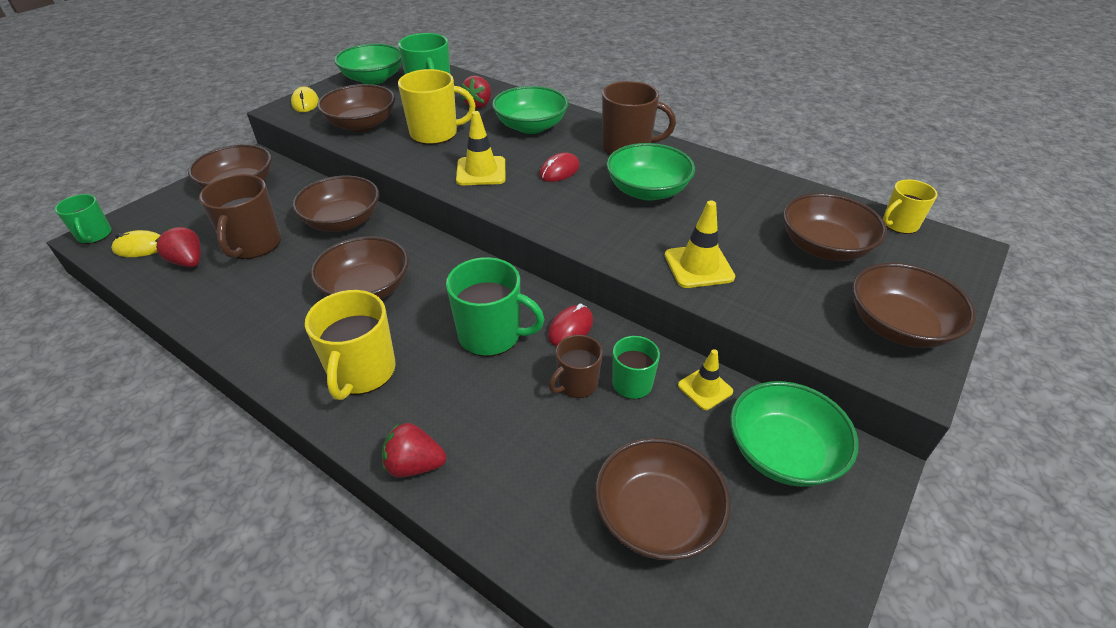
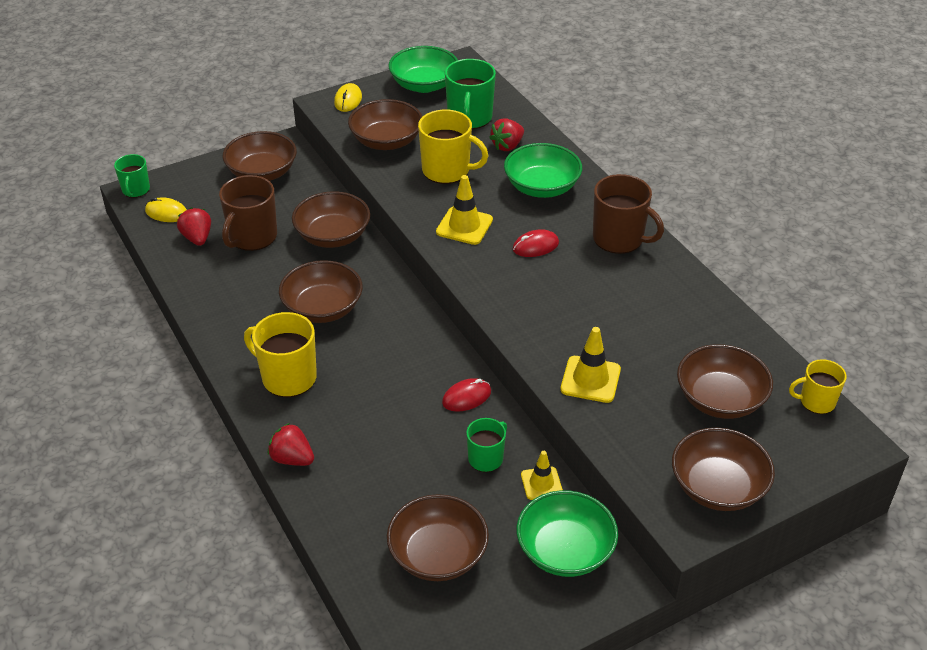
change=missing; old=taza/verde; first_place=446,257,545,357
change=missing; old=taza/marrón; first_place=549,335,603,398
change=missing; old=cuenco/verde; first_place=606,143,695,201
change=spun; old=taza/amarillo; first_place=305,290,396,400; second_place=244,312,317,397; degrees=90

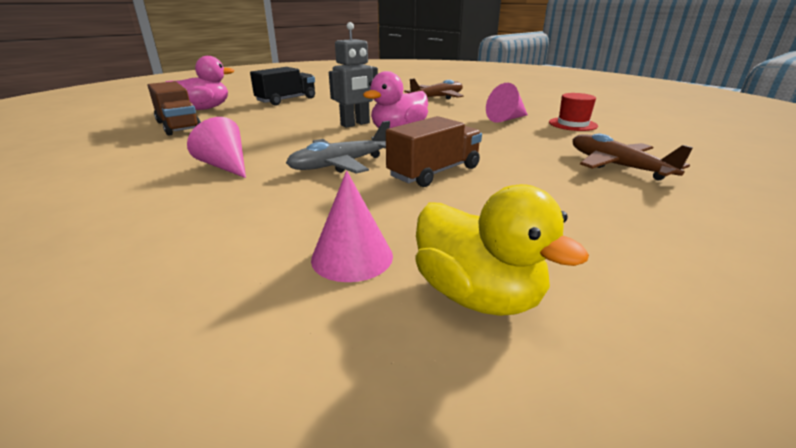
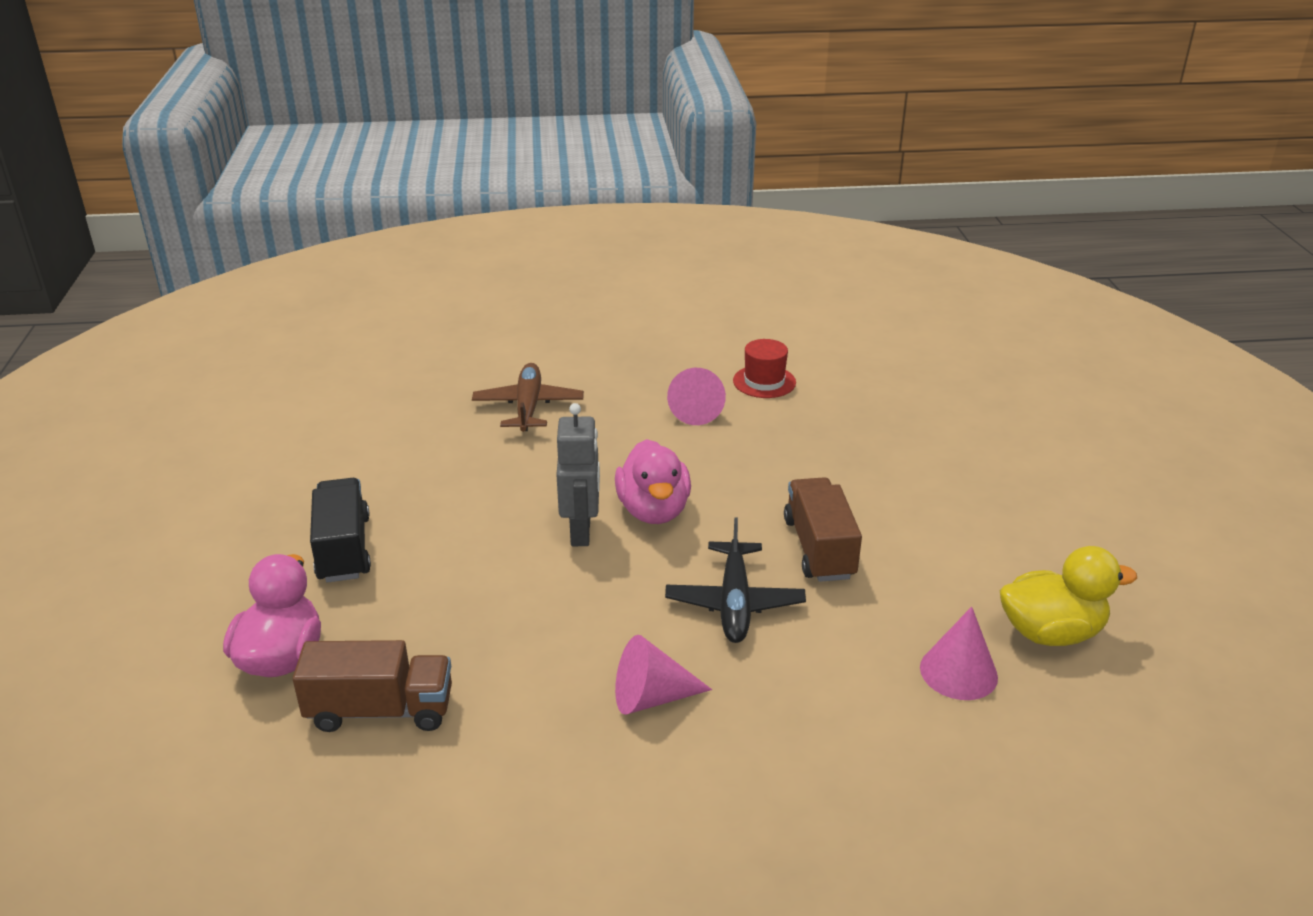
change=missing; old=avión/marrón; first_place=573,134,693,181
change=colour; old=avión/gris; new=avión/negro; first_place=286,121,390,173; second_place=665,517,806,643

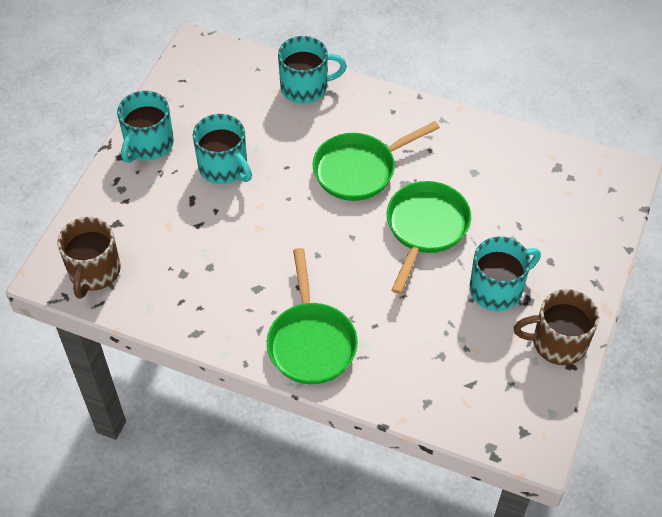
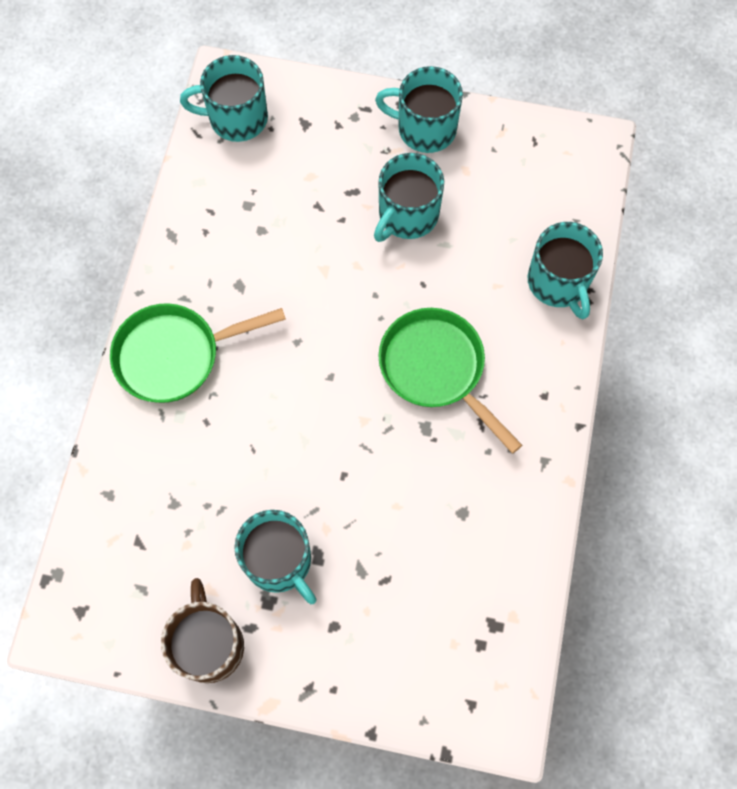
change=missing; old=sartén/verde; first_place=386,181,471,294
change=colour; old=taza/marrón; new=taza/turquesa; first_place=57,217,121,299; second_place=180,55,268,142

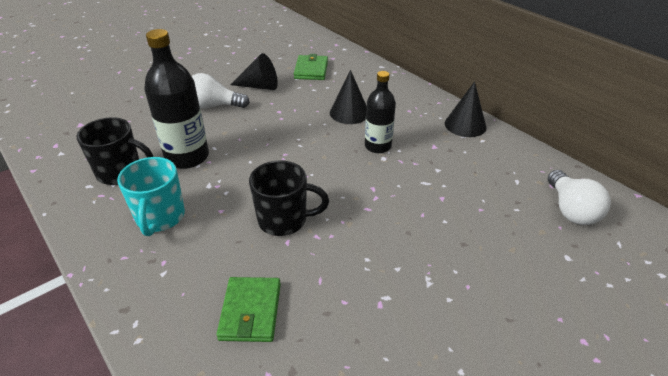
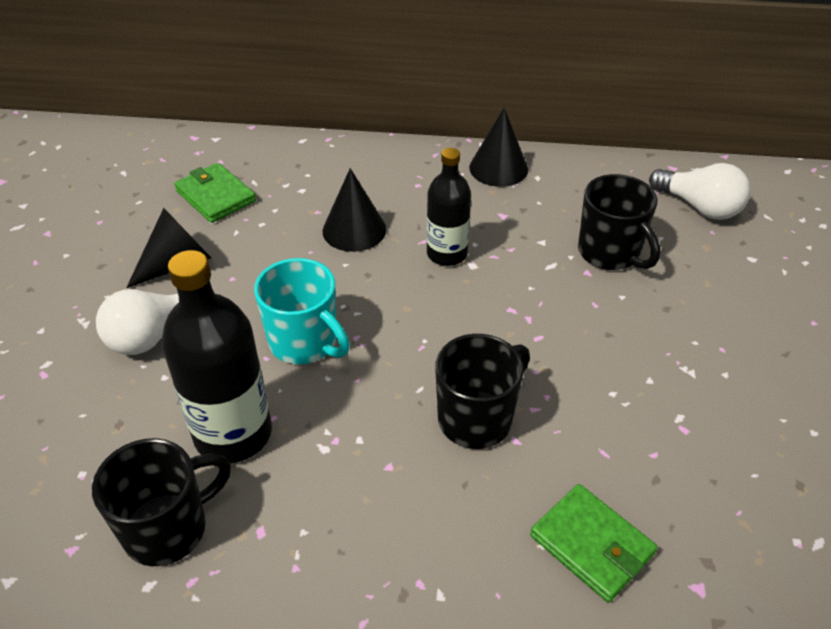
change=appeared; new=taza/negro; second_place=578,174,660,270
change=relocated; old=taza/turquesa; first_place=117,157,185,236; second_place=254,258,350,364

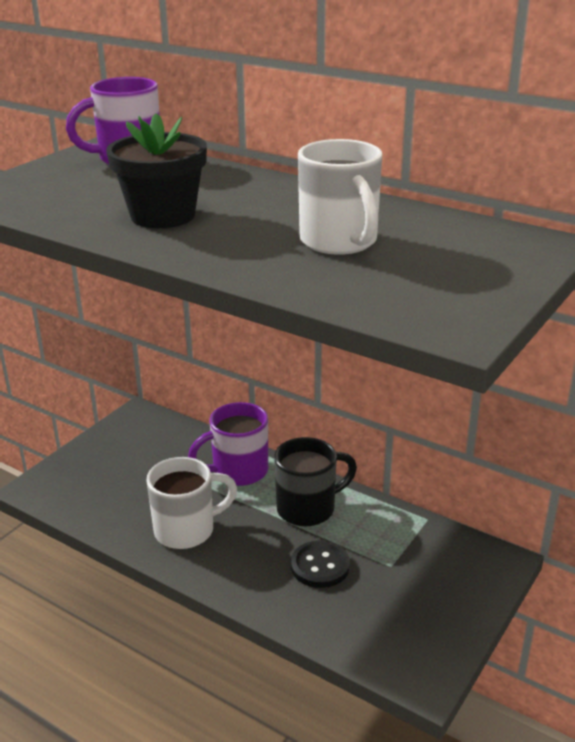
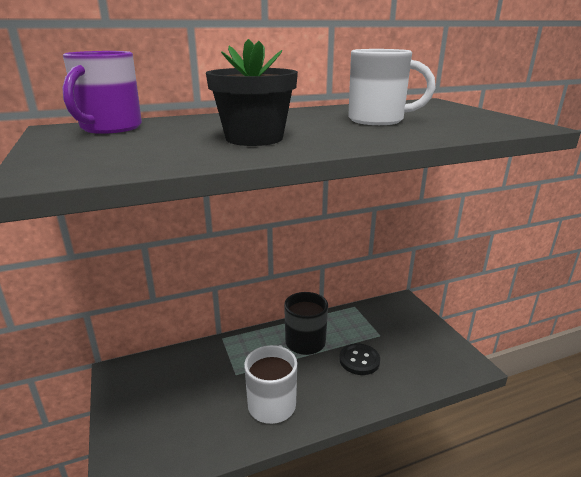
change=missing; old=taza/morado; first_place=188,402,268,486

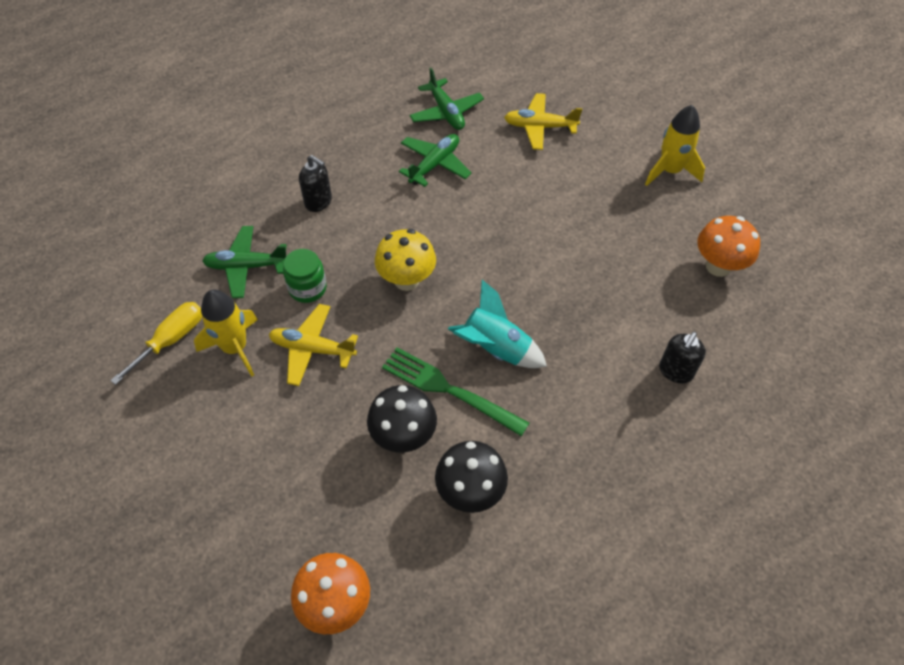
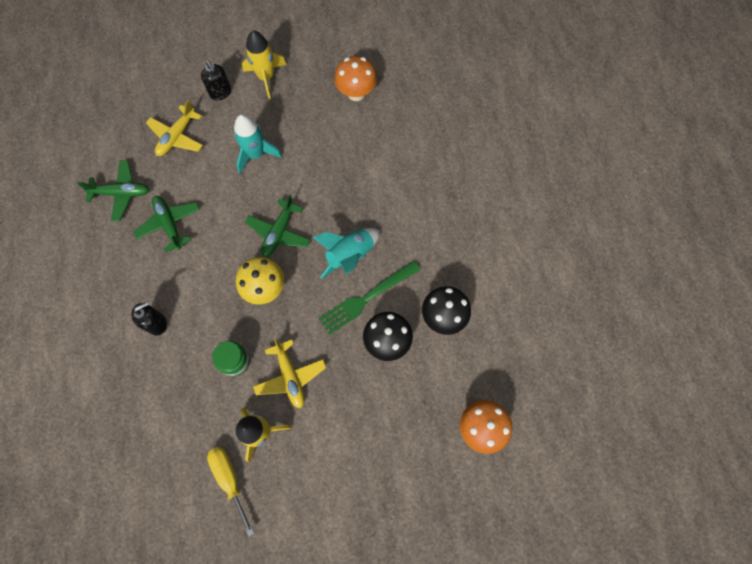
change=appeared; new=cohete/turquesa; second_place=234,114,282,174
change=relocated; old=avión/verde; first_place=202,226,286,298; second_place=245,194,310,257
change=relocated; old=dispensador de jabón/negro; first_place=659,332,706,384; second_place=201,61,231,100
change=spun; old=avión/amarillo; first_place=269,304,358,386; second_place=253,338,326,408; degrees=-60

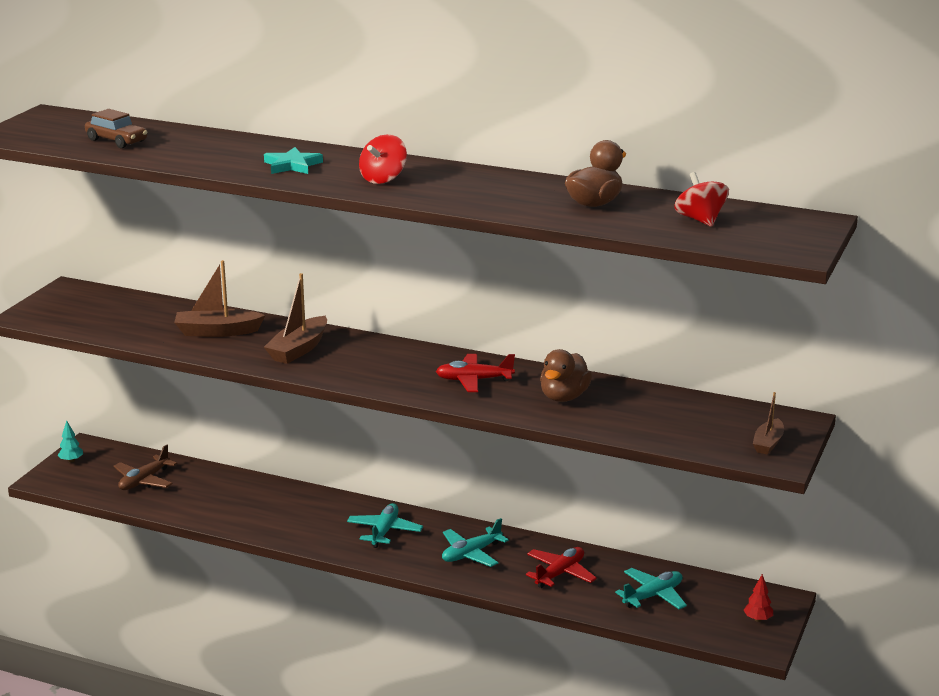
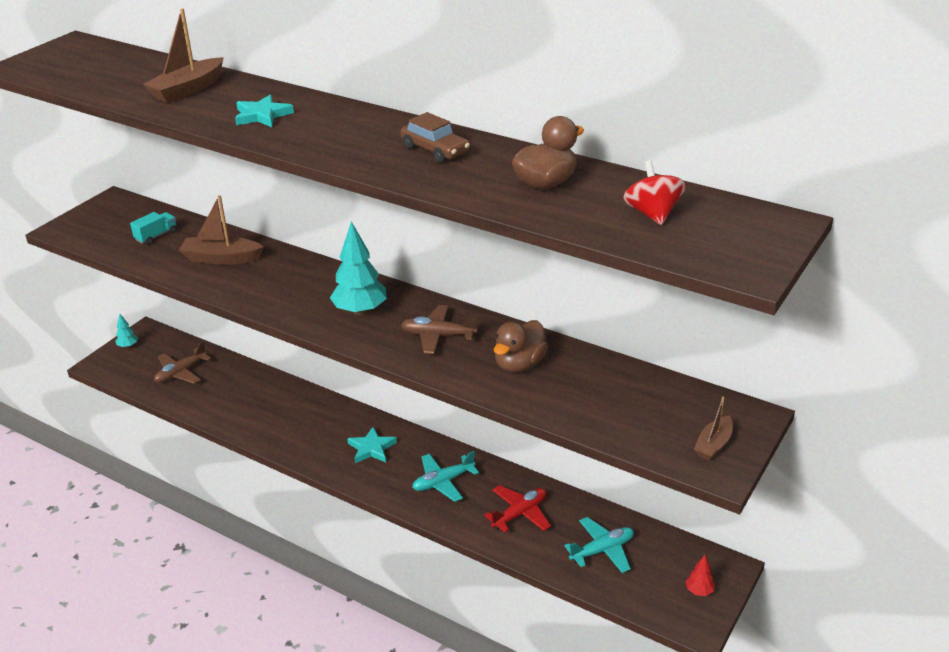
change=missing; old=peonza/rojo; first_place=359,134,407,184
change=appeared; new=camión/turquesa; second_place=130,212,177,245
change=appeared; new=árbol/turquesa; second_place=330,221,387,315
change=relocated; old=coche/marrón; first_place=85,109,147,148; second_place=400,112,470,163
change=relocated; old=barco/marrón; first_place=264,273,327,364; second_place=143,9,224,103
change=exchanged; old=avión/turquesa; new=estrella/turquesa; first_place=347,503,423,548; second_place=347,427,397,463
change=colour; old=avión/rojo; new=avión/marrón; first_place=436,354,515,392; second_place=401,305,478,354

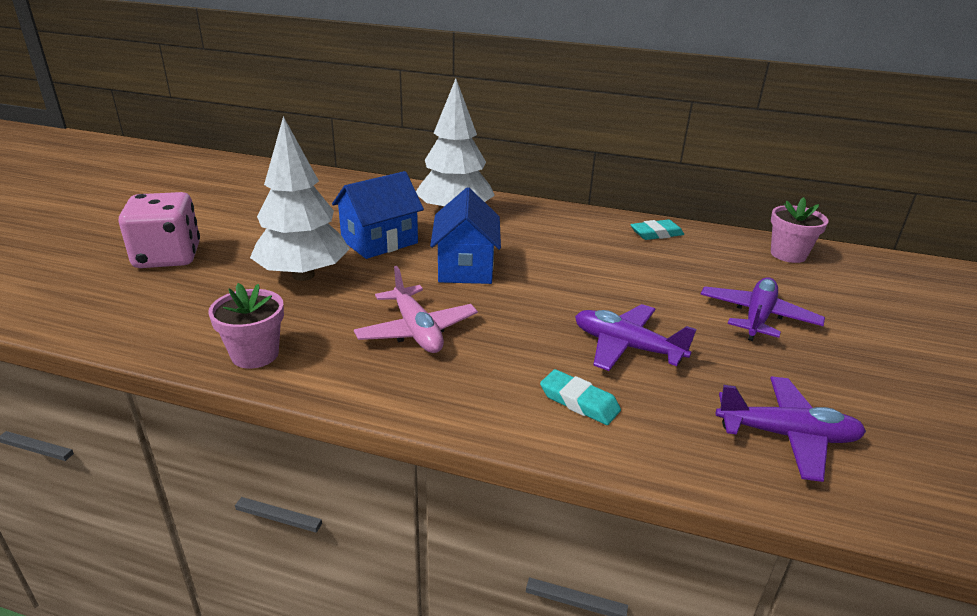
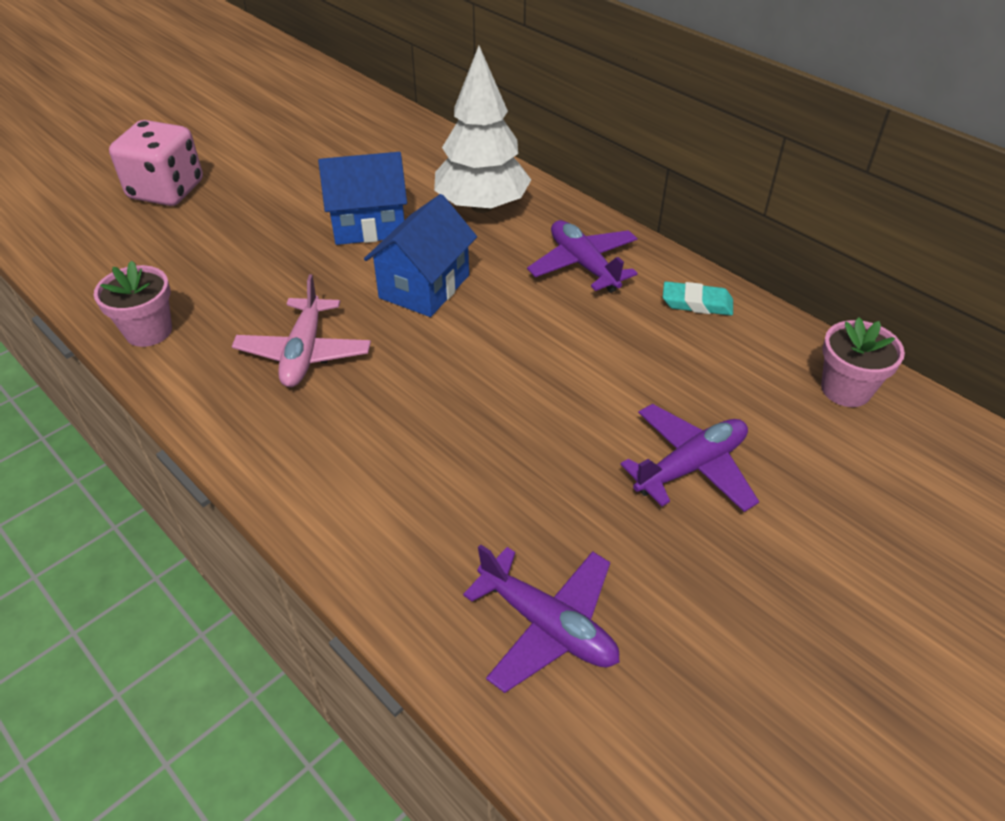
change=missing; old=árbol/blanco; first_place=250,116,350,281
change=missing; old=goma de borrar/turquesa; first_place=540,369,621,425
change=relocated; old=avión/morado; first_place=575,304,697,371; second_place=527,220,638,293

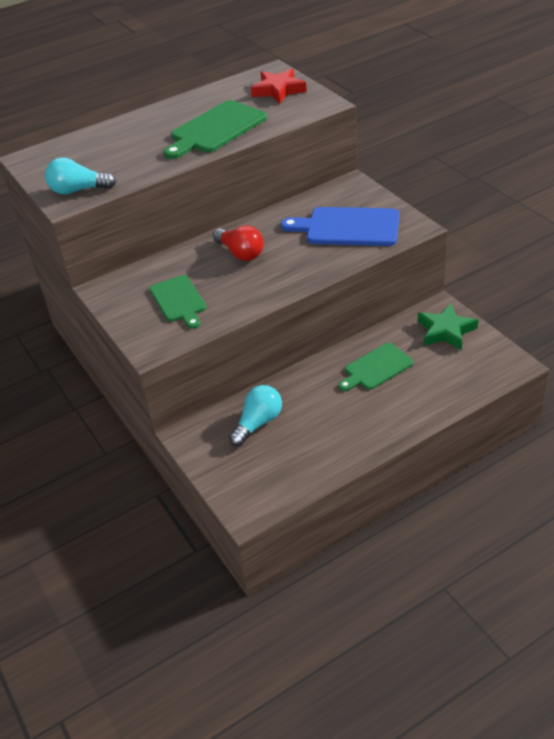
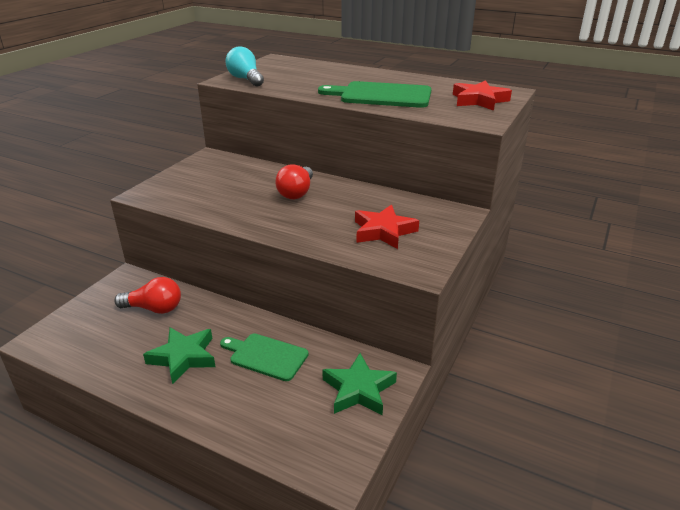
change=missing; old=tabla de cortar/verde; first_place=150,275,207,329
change=appeared; new=estrella/verde; second_place=143,327,215,384
change=exchanged; old=tabla de cortar/azul; new=estrella/rojo; first_place=281,207,400,246; second_place=355,205,419,249
change=colour; old=bombilla/turquesa; new=bombilla/rojo; first_place=229,385,282,446; second_place=114,277,181,314

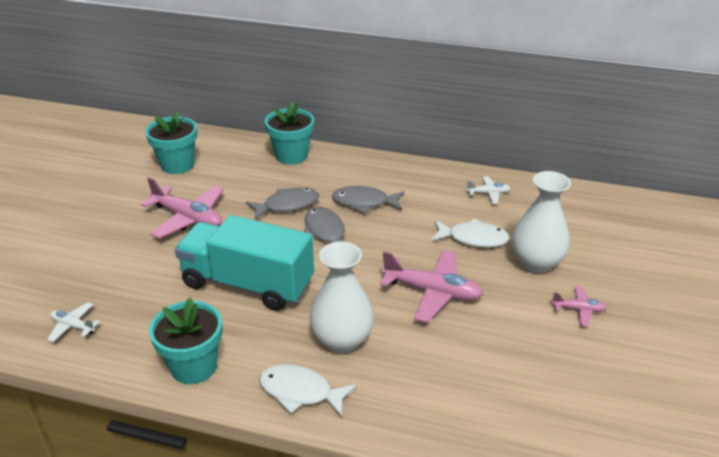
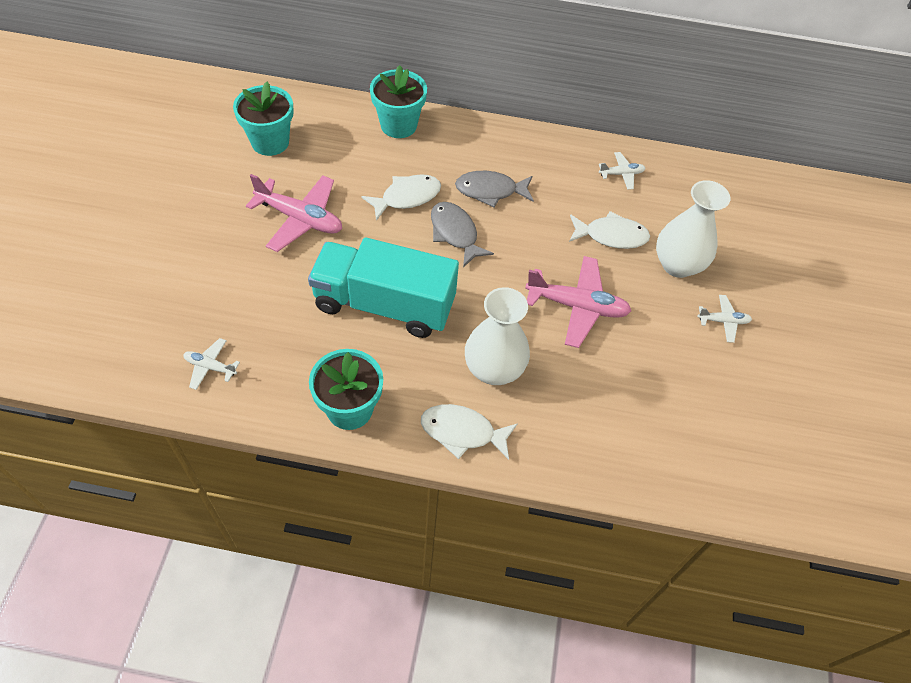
change=colour; old=pez/gris; new=pez/blanco; first_place=246,187,319,220; second_place=361,175,441,221
change=colour; old=avión/rosa; new=avión/blanco; first_place=552,286,608,326; second_place=697,295,752,343

